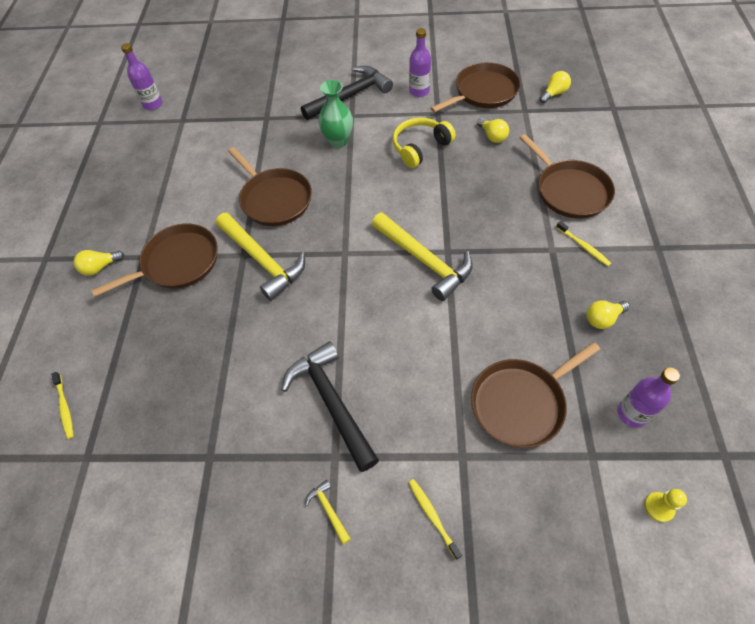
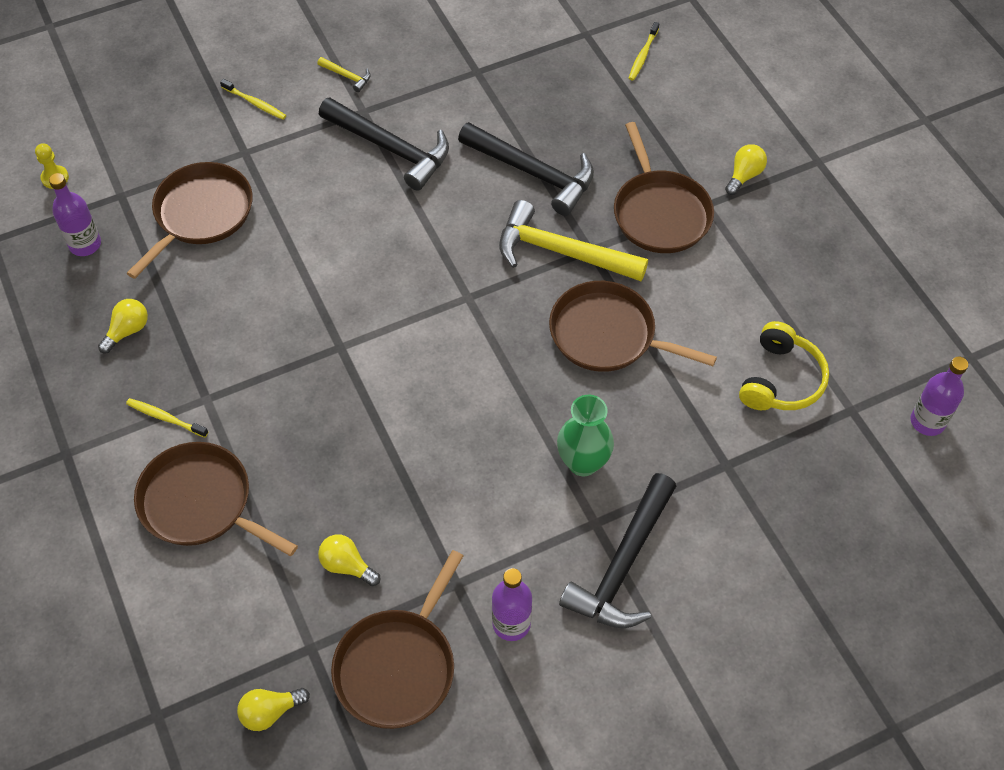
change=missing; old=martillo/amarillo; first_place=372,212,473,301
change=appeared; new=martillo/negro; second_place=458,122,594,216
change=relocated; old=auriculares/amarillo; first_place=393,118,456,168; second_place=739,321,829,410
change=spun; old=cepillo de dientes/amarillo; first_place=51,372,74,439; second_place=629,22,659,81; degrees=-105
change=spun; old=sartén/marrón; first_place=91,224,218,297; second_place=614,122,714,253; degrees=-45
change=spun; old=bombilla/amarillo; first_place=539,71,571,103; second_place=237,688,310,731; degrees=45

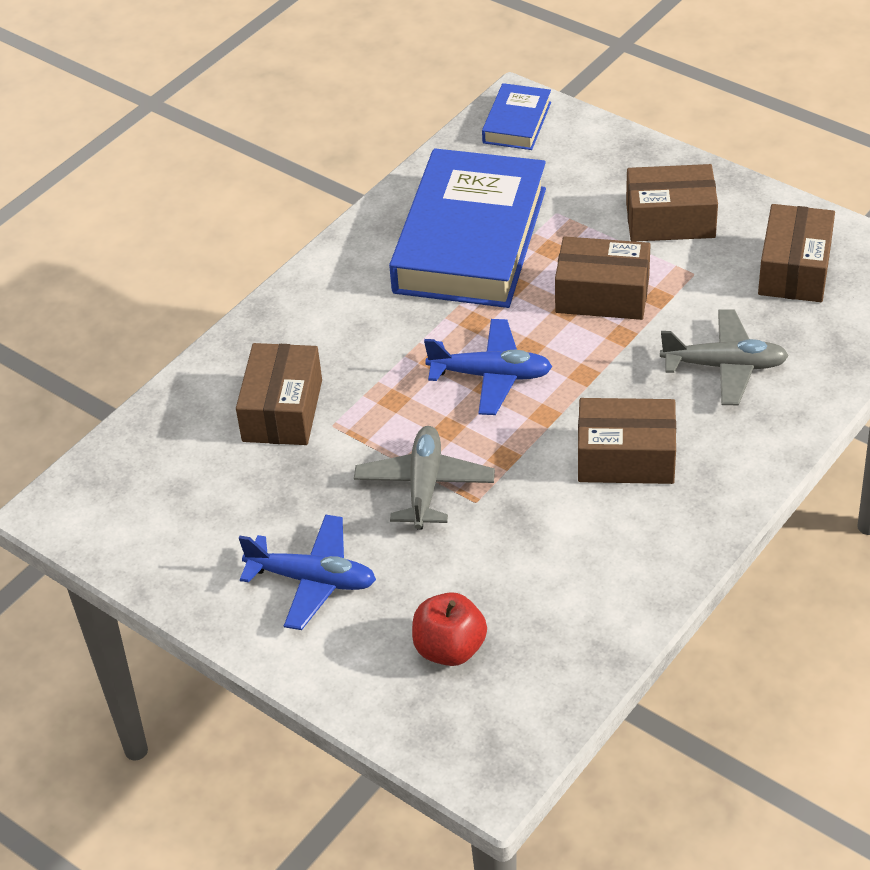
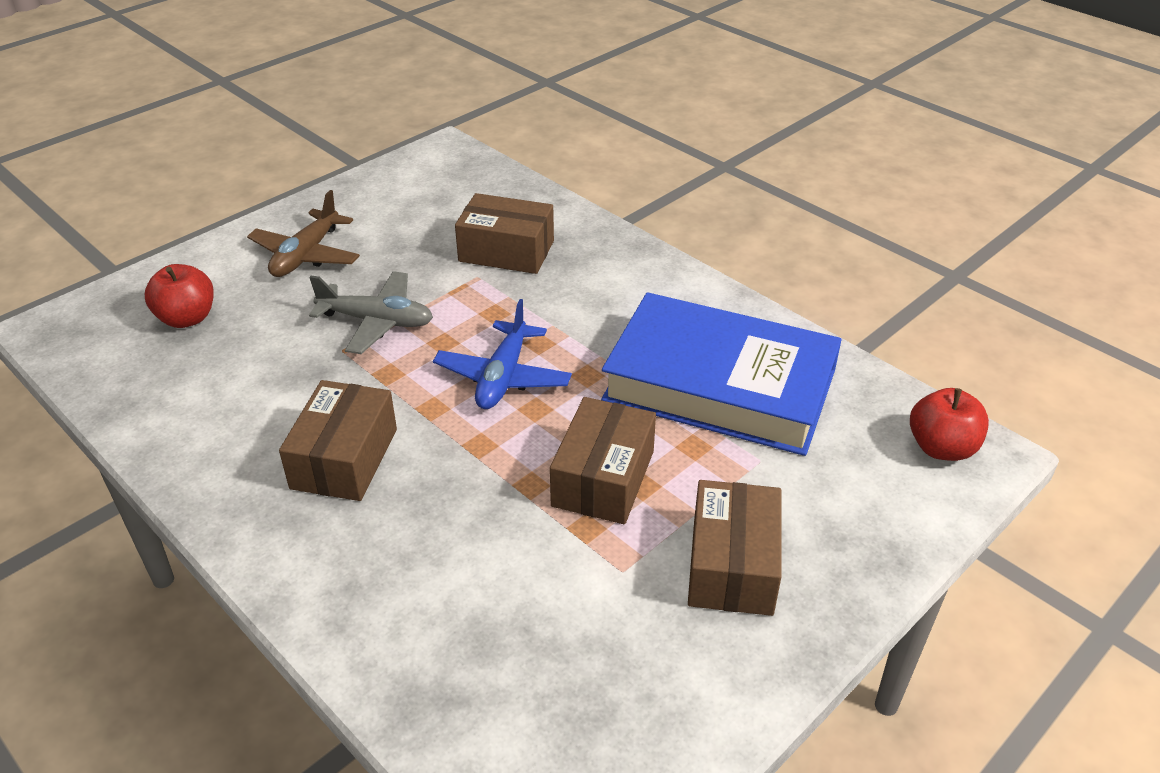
change=missing; old=avión/gris; first_place=660,309,789,405
change=missing; old=caja/marrón; first_place=758,204,835,302
change=exchanged; old=libro/azul; new=manzana/rojo; first_place=482,83,551,150; second_place=910,388,989,461
change=colour; old=avión/azul; new=avión/marrón; first_place=239,514,376,630; second_place=247,190,360,277

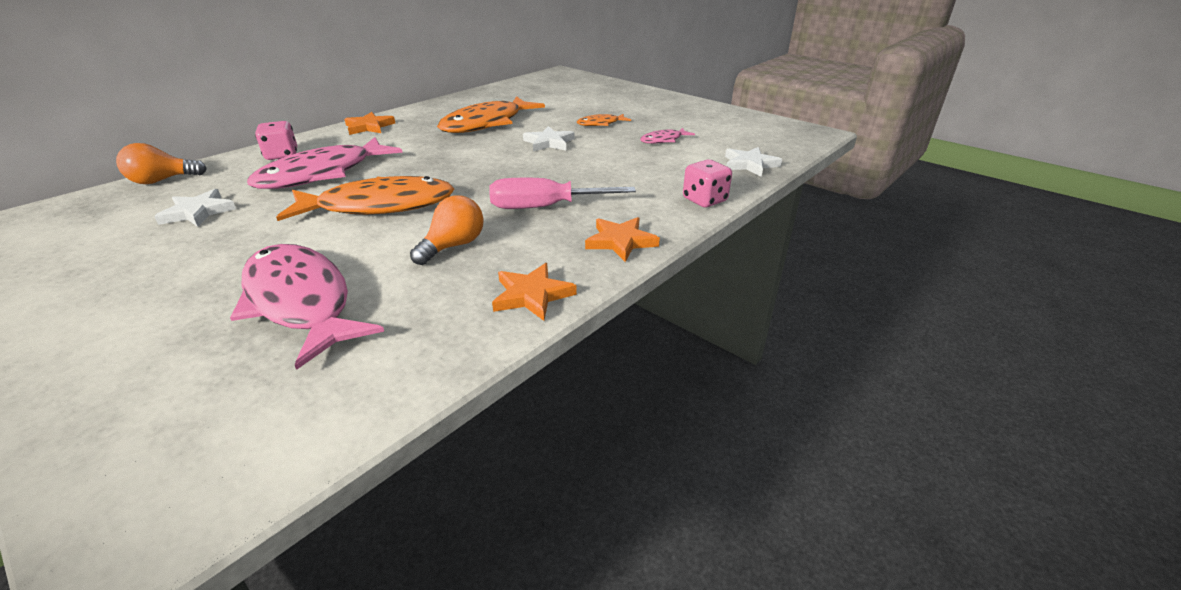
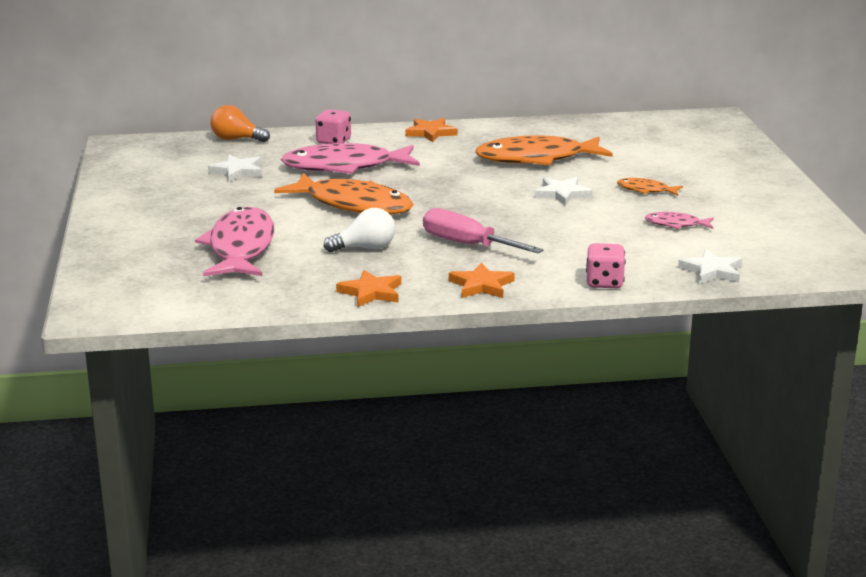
change=colour; old=bombilla/naranja; new=bombilla/blanco; first_place=410,195,484,265; second_place=324,208,395,252

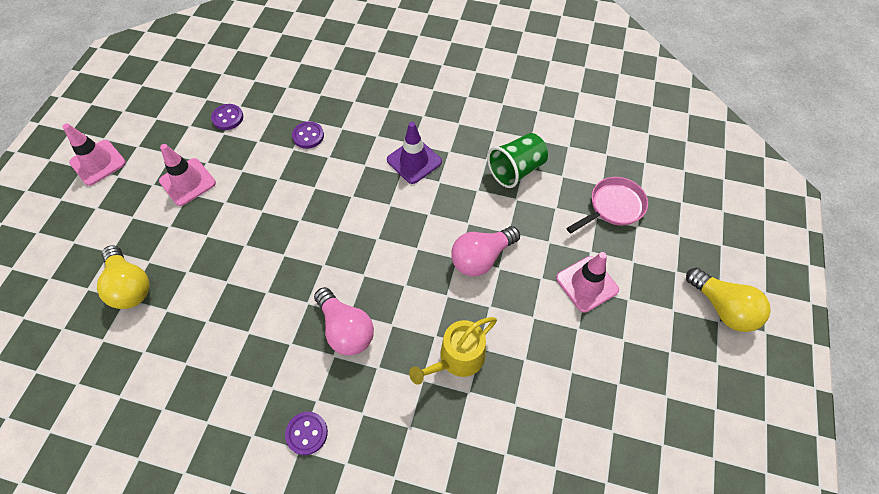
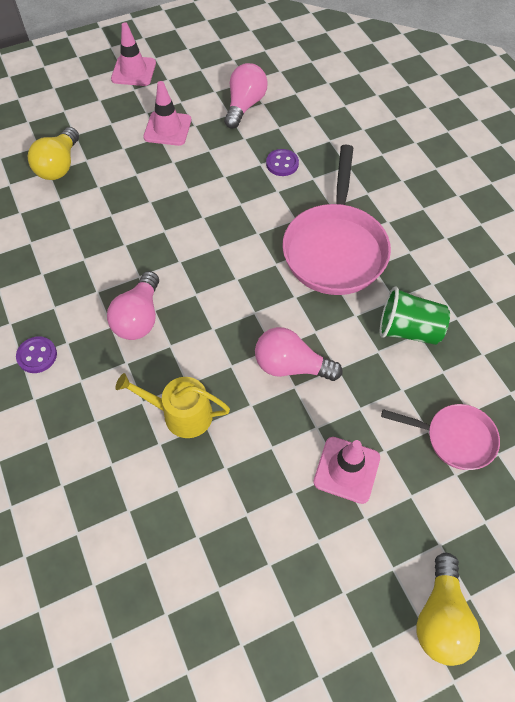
change=exchanged; old=botón/morado; new=bombilla/rosa; first_place=211,104,243,130; second_place=224,63,268,129
change=exchanged; old=cono de tráfico/morado; new=sartén/rosa; first_place=387,122,442,184; second_place=283,145,391,295

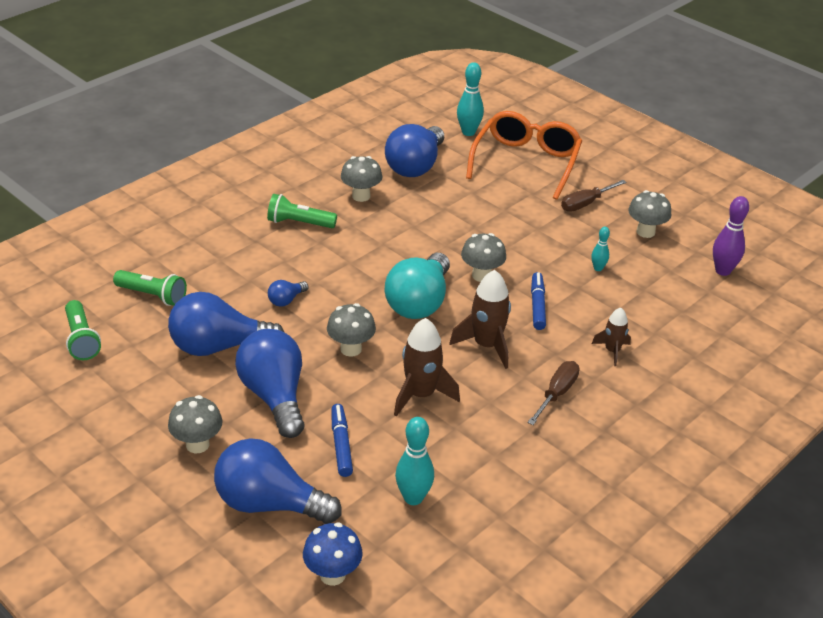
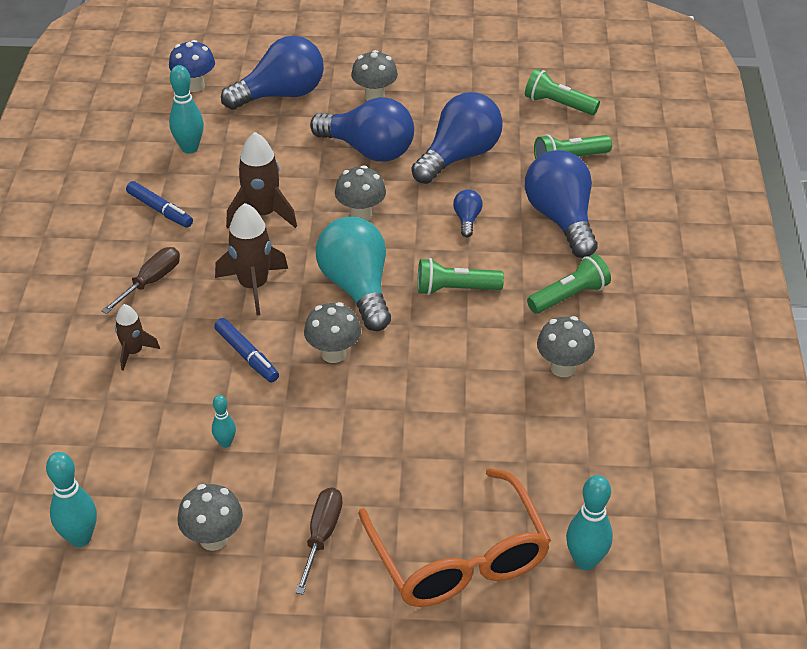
change=appeared; new=lámpara de mano/verde; second_place=417,258,504,295
change=relocated; old=rotulador/azul; first_place=331,404,353,477; second_place=126,181,193,227
change=relocated; old=bombilla/azul; first_place=385,124,444,177; second_place=525,150,598,258
change=colour; old=bolo/morado; new=bolo/turquesa; first_place=713,196,749,276; second_place=46,452,97,547
change=spun; old=destornillador/marrón; first_place=527,361,579,425; second_place=101,247,180,314; degrees=-135

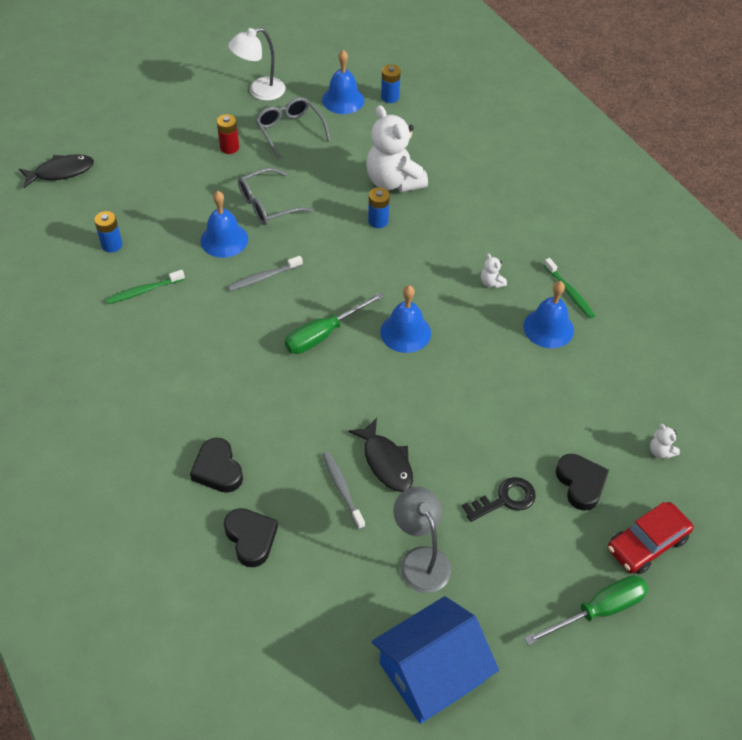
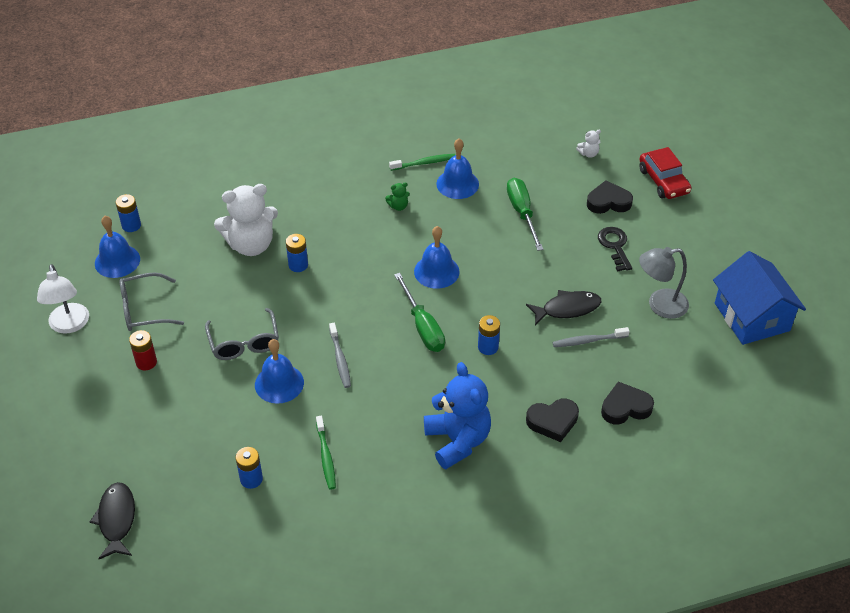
change=appeared; new=osito/azul; second_place=424,362,491,469
change=appeared; new=pila/azul; second_place=478,315,500,355
change=relocated; old=destornillador/verde; first_place=524,575,648,645; second_place=507,178,543,251
change=colour; old=osito/blanco; new=osito/verde; first_place=481,253,507,288; second_place=385,182,410,211

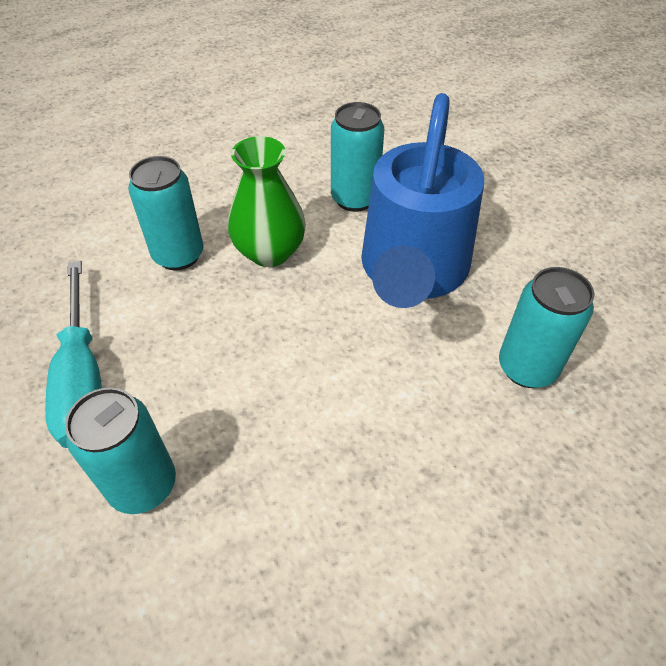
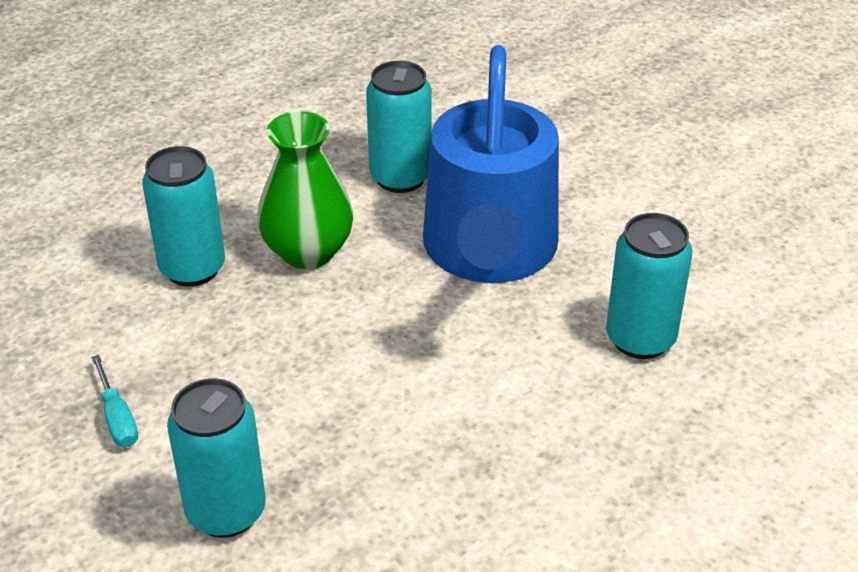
change=size; old=destornillador/turquesa; first_place=45,261,102,448; second_place=91,355,138,447; factor=0.46

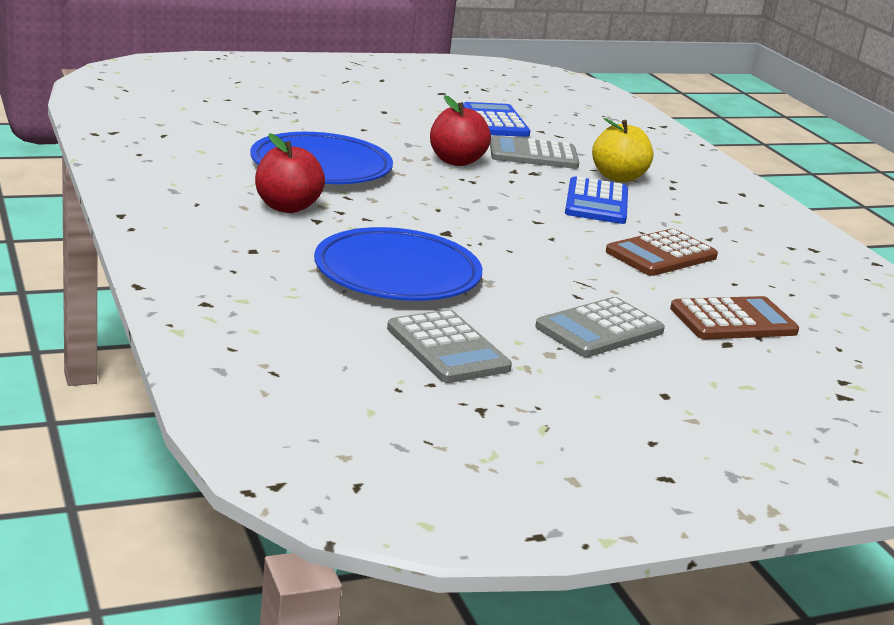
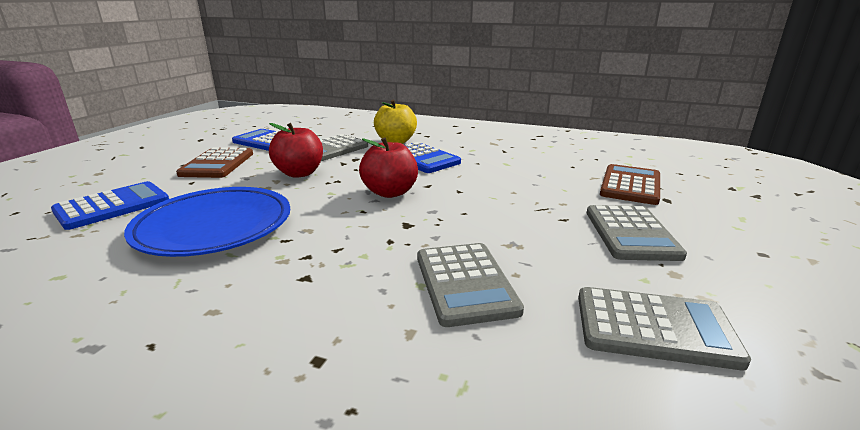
change=appeared; new=calculadora/azul; second_place=51,181,169,230
change=relocated; old=manzana/rojo; first_place=255,133,325,213; second_place=359,137,418,198
change=relocated; old=calculadora/marrón; first_place=606,229,718,276; second_place=176,147,253,178
change=exchanged; old=plato/azul; new=calculadora/gris; first_place=314,227,482,301; second_place=417,243,524,327

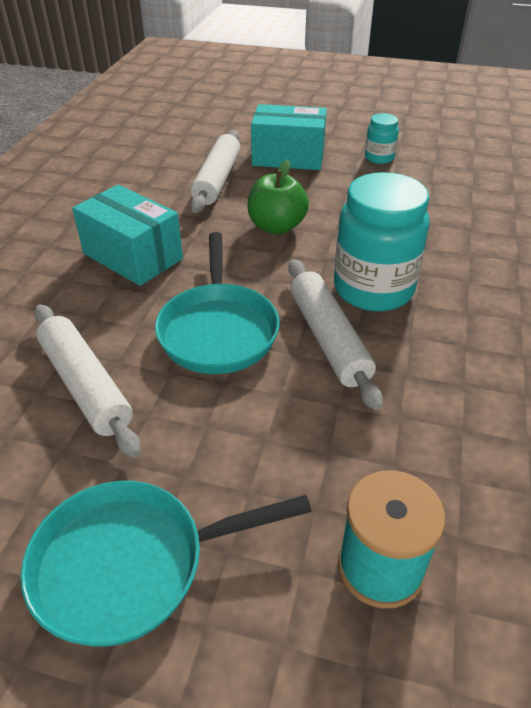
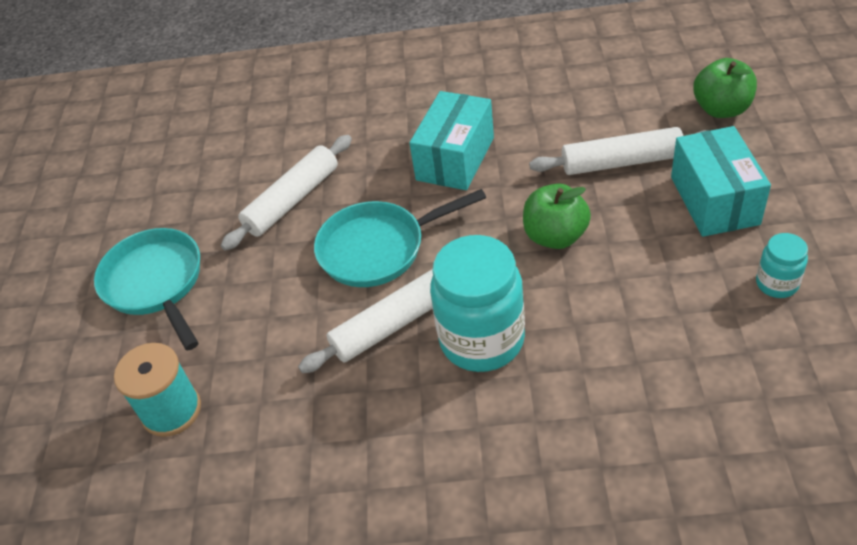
change=appeared; new=manzana/verde; second_place=693,58,757,118

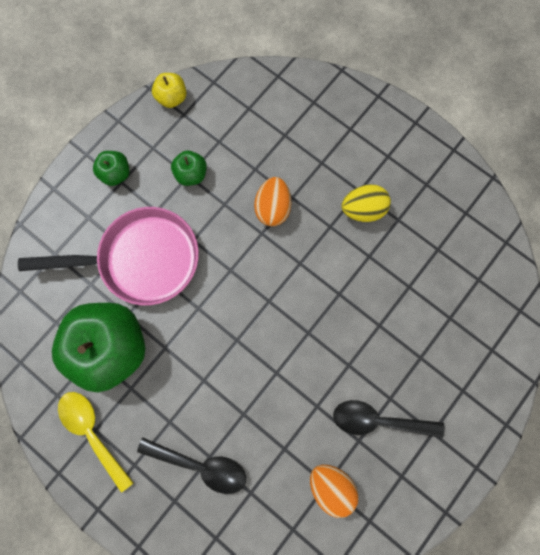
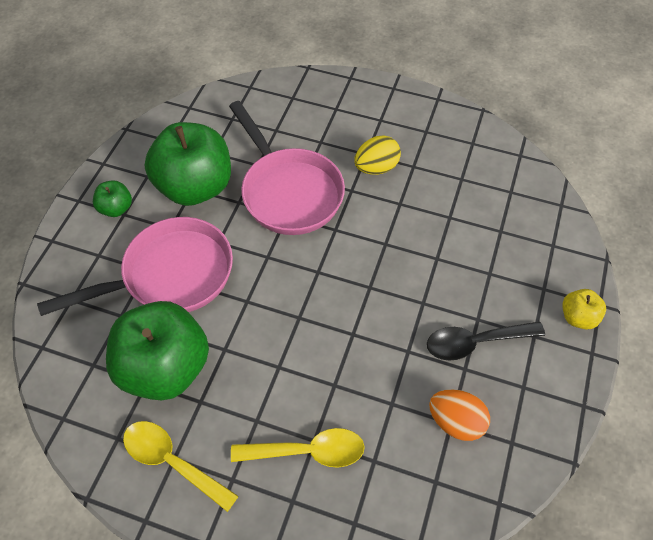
change=relocated; old=manzana/amarillo; first_place=152,73,187,108; second_place=562,289,606,330
change=exchanged; old=huevo/naranja; new=sartén/rosa; first_place=254,177,291,226; second_place=229,101,345,235
change=colour; old=cuchara/negro; new=cuchara/amarillo; first_place=137,437,246,494; second_place=231,428,365,468
change=size; old=manzana/verde; first_place=171,150,207,186; second_place=145,122,231,206; factor=2.25

